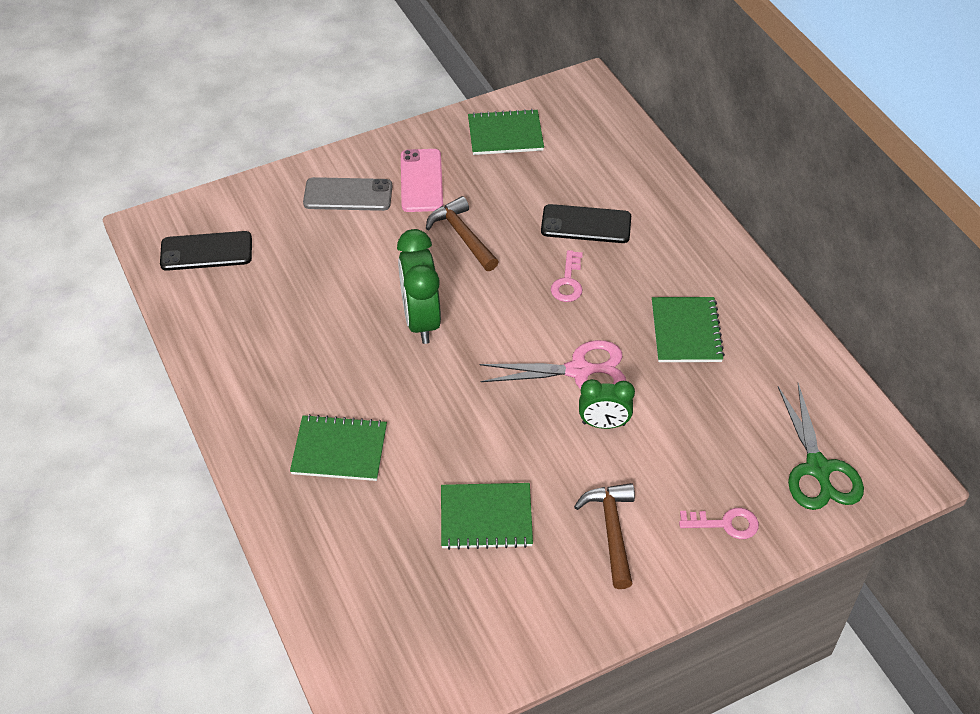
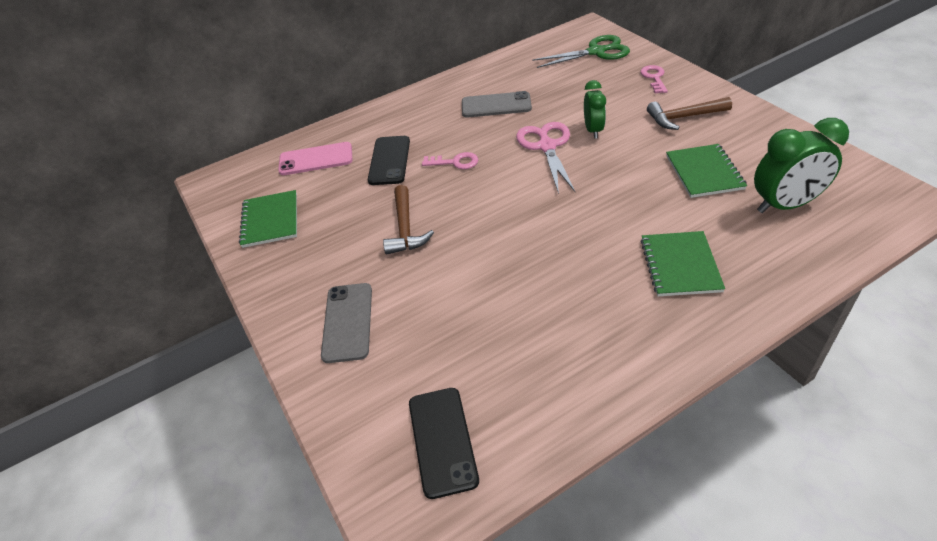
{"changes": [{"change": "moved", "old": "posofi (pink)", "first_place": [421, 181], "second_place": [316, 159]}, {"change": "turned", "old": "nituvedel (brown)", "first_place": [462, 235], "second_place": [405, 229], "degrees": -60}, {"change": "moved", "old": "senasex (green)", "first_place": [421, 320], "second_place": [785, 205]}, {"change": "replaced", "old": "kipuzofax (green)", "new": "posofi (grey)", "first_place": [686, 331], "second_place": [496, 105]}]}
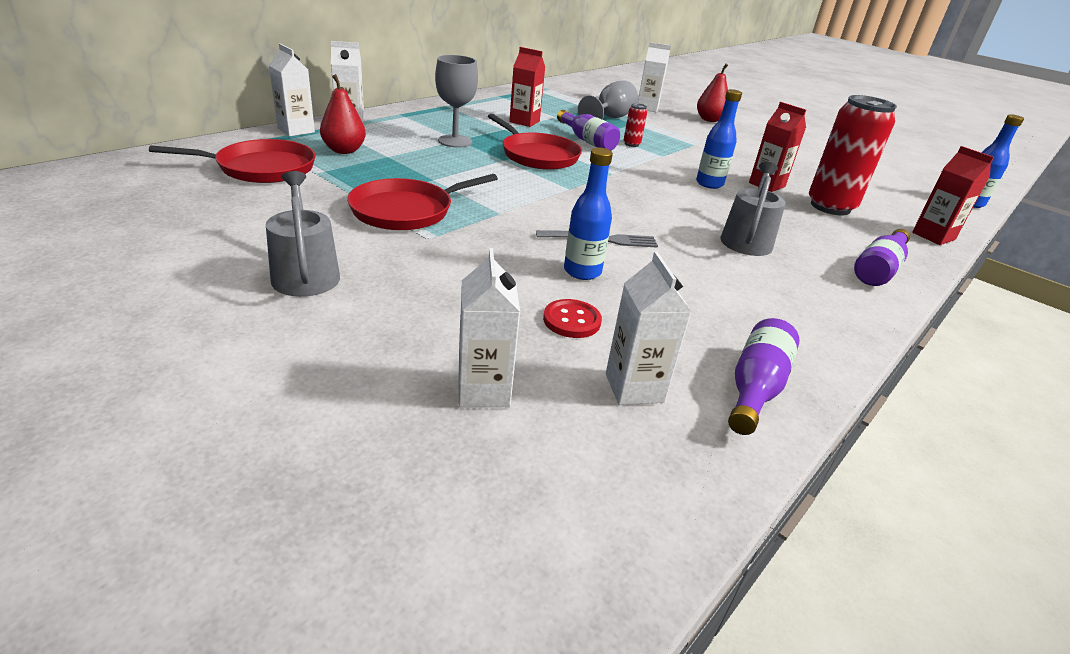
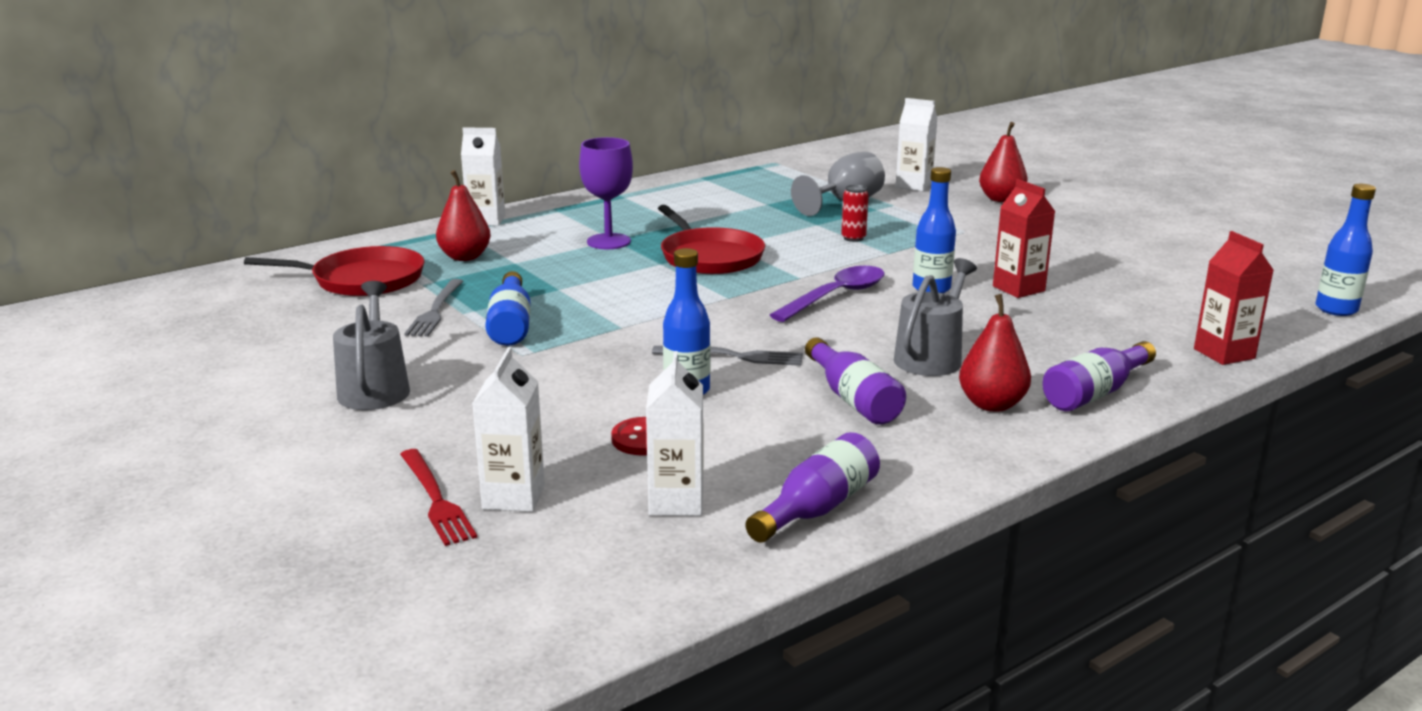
{"changes": [{"change": "removed", "old": "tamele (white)", "first_place": [296, 130]}, {"change": "removed", "old": "tamele (red)", "first_place": [524, 121]}, {"change": "recoloured", "old": "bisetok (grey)", "new": "bisetok (purple)", "first_place": [455, 141], "second_place": [608, 241]}, {"change": "removed", "old": "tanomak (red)", "first_place": [830, 207]}, {"change": "moved", "old": "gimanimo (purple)", "first_place": [587, 141], "second_place": [853, 399]}, {"change": "replaced", "old": "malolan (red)", "new": "gimanimo (blue)", "first_place": [406, 210], "second_place": [510, 325]}, {"change": "added", "new": "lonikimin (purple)", "second_place": [836, 296]}, {"change": "added", "new": "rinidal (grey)", "second_place": [435, 310]}, {"change": "added", "new": "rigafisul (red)", "second_place": [992, 404]}, {"change": "added", "new": "rinidal (red)", "second_place": [436, 499]}]}
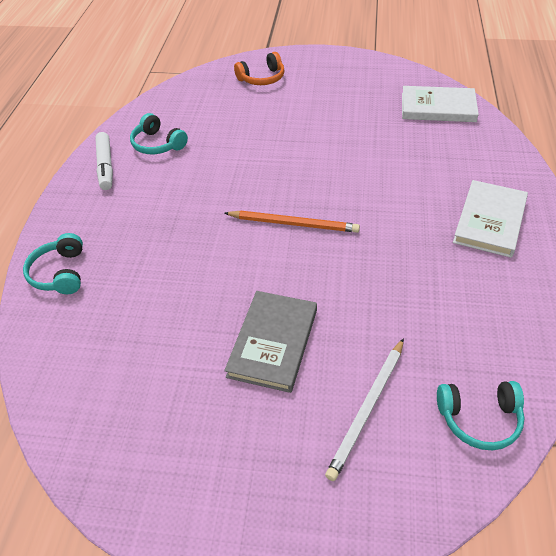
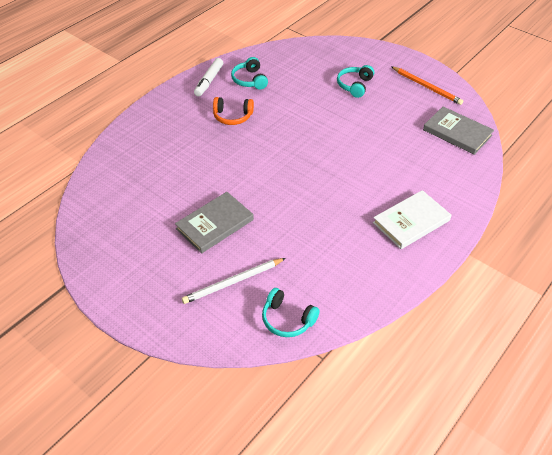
{"changes": [{"change": "moved", "old": "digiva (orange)", "first_place": [262, 78], "second_place": [232, 116]}, {"change": "recoloured", "old": "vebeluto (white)", "new": "vebeluto (grey)", "first_place": [438, 107], "second_place": [457, 133]}, {"change": "moved", "old": "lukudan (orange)", "first_place": [294, 224], "second_place": [426, 87]}, {"change": "moved", "old": "digiva (turquoise)", "first_place": [60, 273], "second_place": [354, 85]}]}
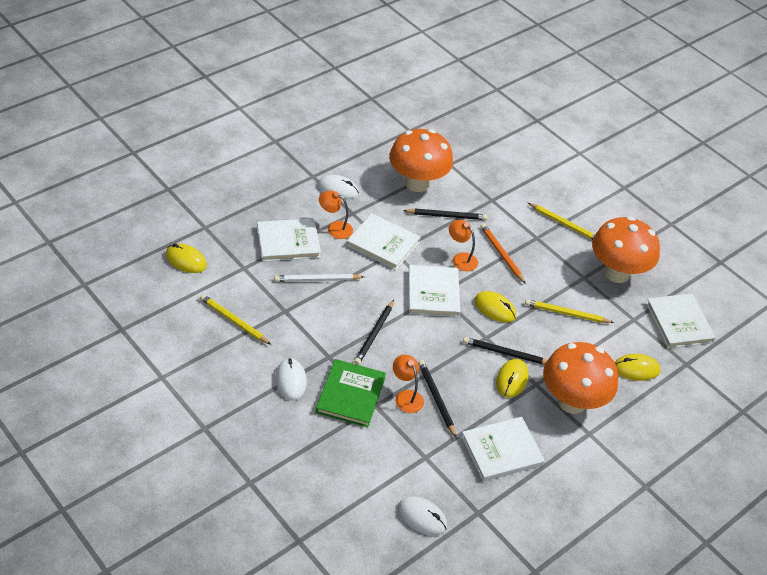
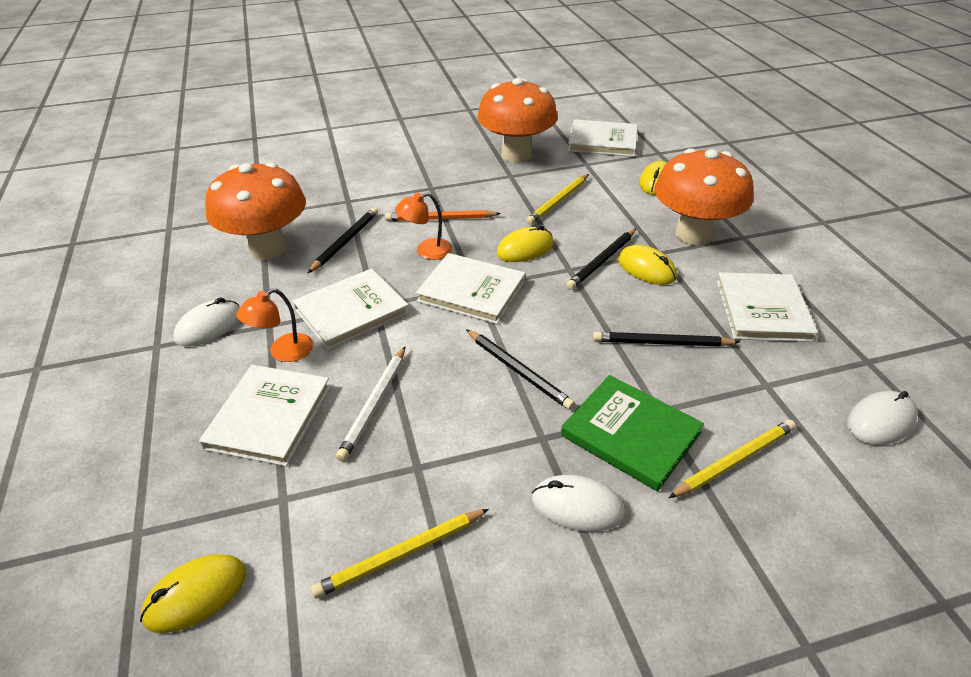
{"changes": [{"change": "moved", "old": "lukudan (yellow)", "first_place": [564, 224], "second_place": [734, 460]}, {"change": "removed", "old": "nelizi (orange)", "first_place": [406, 396]}]}
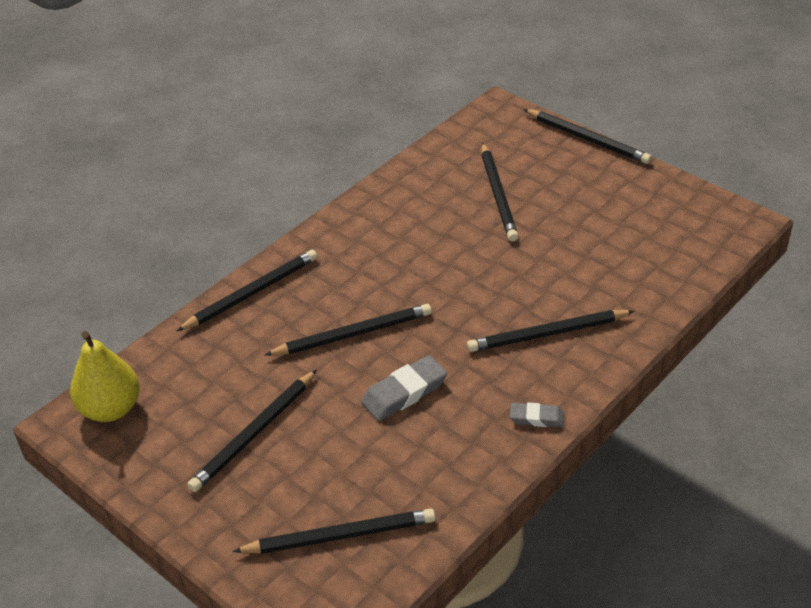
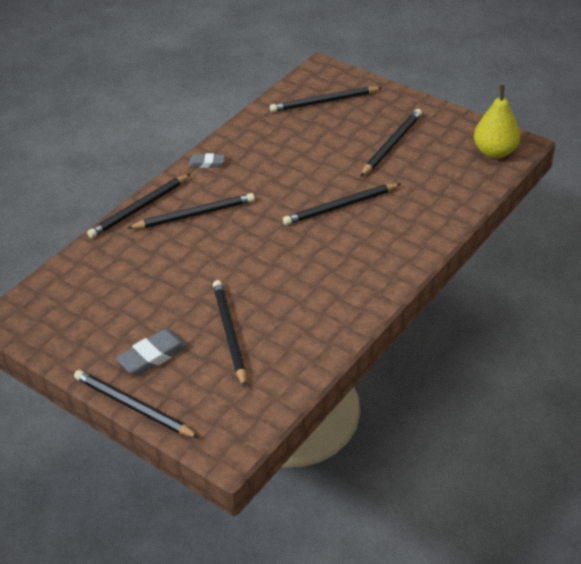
{"changes": [{"change": "moved", "old": "lukudan (black)", "first_place": [251, 293], "second_place": [139, 208]}, {"change": "moved", "old": "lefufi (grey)", "first_place": [404, 393], "second_place": [153, 356]}]}
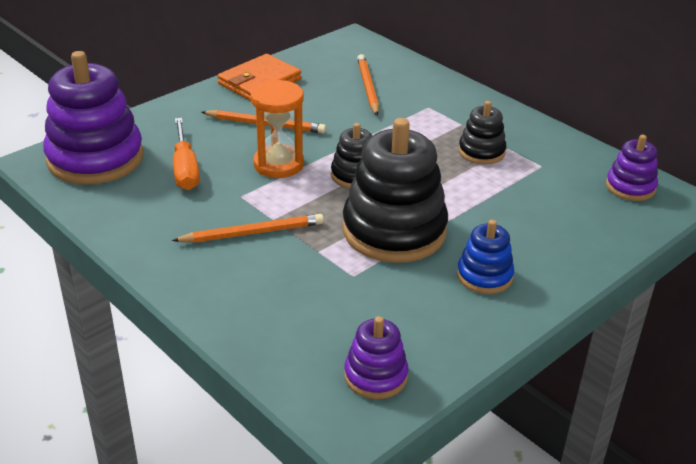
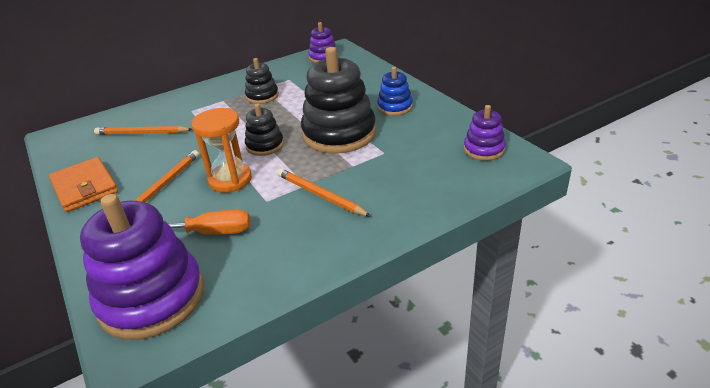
{"changes": [{"change": "turned", "old": "lukudan (orange)", "first_place": [252, 233], "second_place": [320, 195], "degrees": -45}]}
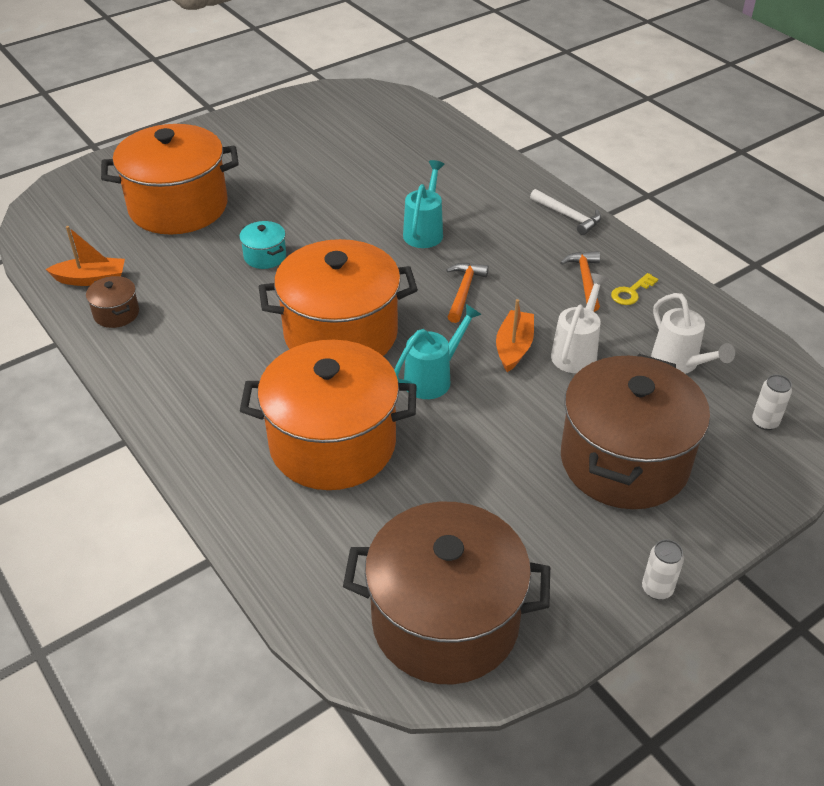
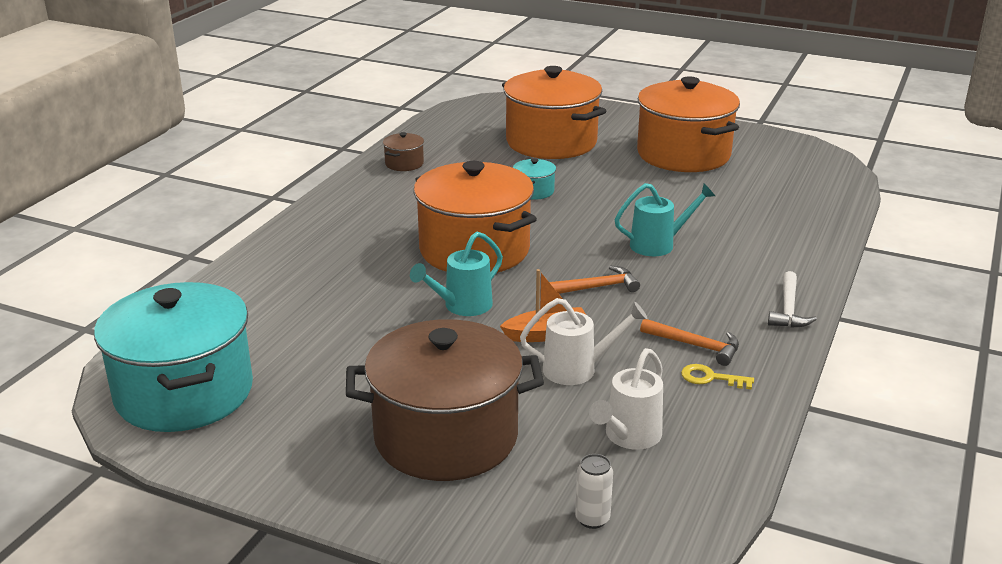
{"changes": [{"change": "removed", "old": "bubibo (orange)", "first_place": [91, 279]}, {"change": "turned", "old": "nituvedel (orange)", "first_place": [585, 280], "second_place": [695, 346], "degrees": 60}, {"change": "turned", "old": "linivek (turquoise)", "first_place": [433, 378], "second_place": [462, 306], "degrees": 120}, {"change": "moved", "old": "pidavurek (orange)", "first_place": [332, 444], "second_place": [683, 154]}, {"change": "recoloured", "old": "pidavurek (brown)", "new": "pidavurek (turquoise)", "first_place": [445, 621], "second_place": [184, 393]}, {"change": "removed", "old": "tanomak (white)", "first_place": [657, 589]}]}
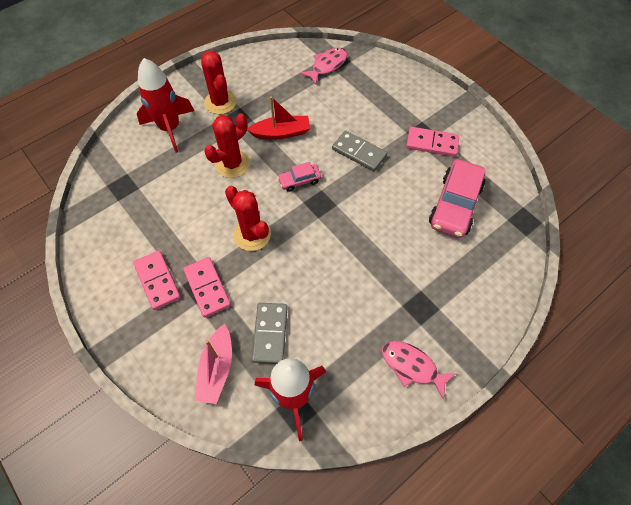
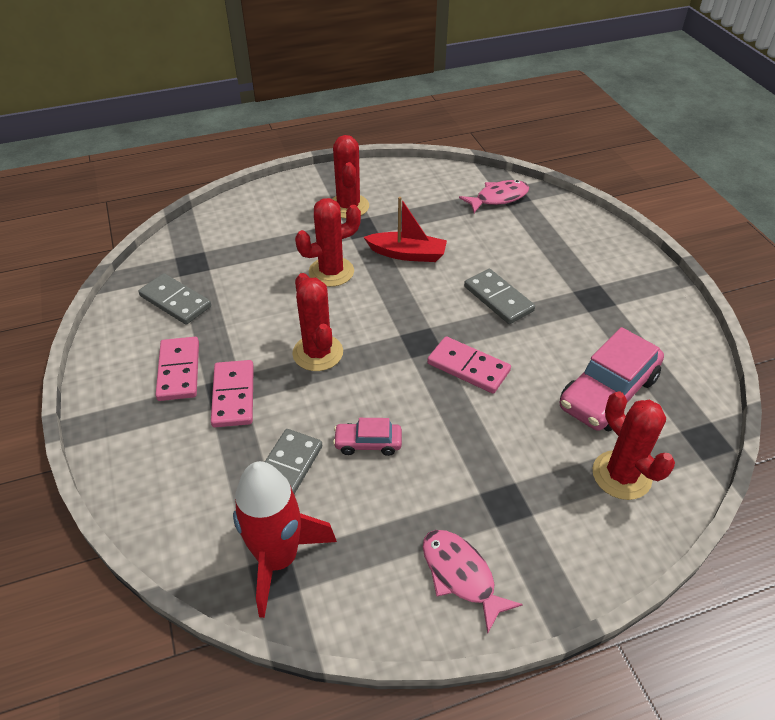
{"changes": [{"change": "removed", "old": "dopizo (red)", "first_place": [170, 128]}, {"change": "moved", "old": "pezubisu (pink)", "first_place": [432, 143], "second_place": [468, 367]}, {"change": "moved", "old": "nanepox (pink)", "first_place": [299, 181], "second_place": [368, 443]}, {"change": "removed", "old": "bubibo (pink)", "first_place": [217, 369]}, {"change": "added", "new": "pezubisu (grey)", "second_place": [175, 301]}, {"change": "added", "new": "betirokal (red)", "second_place": [621, 475]}]}
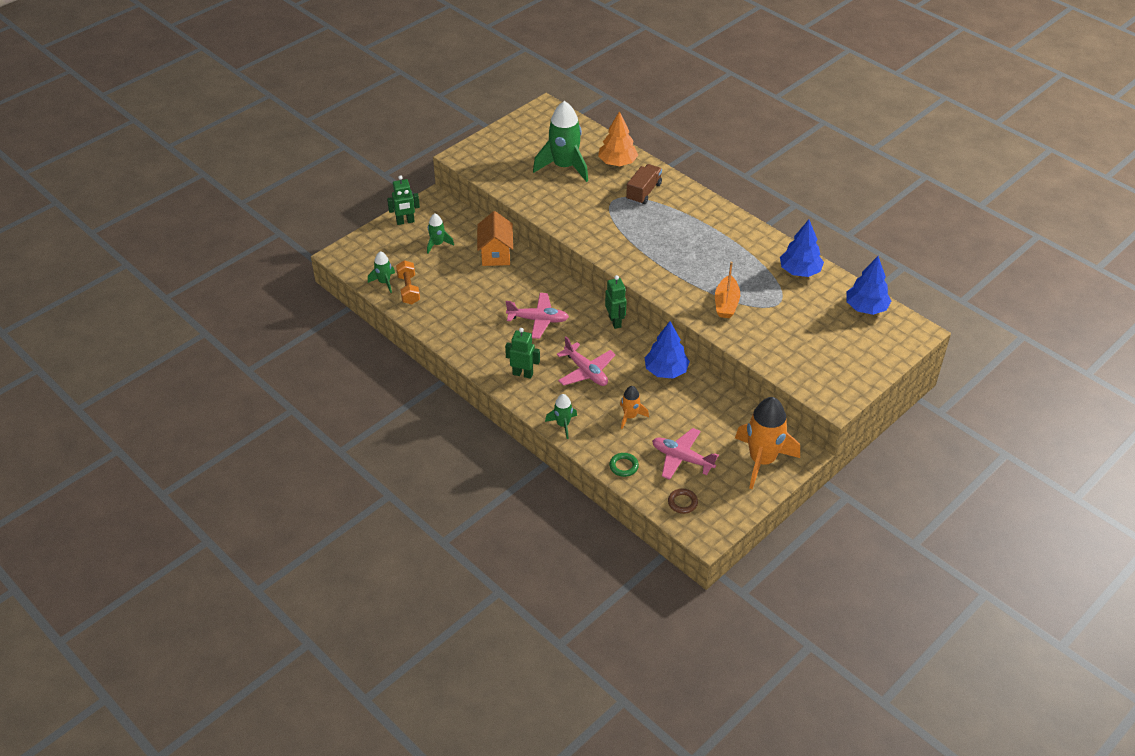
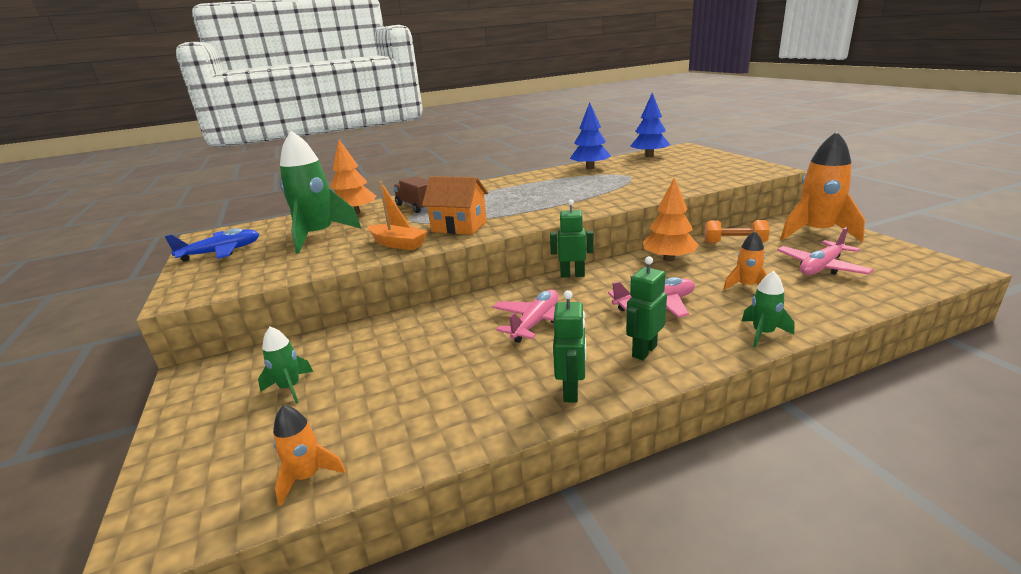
{"changes": [{"change": "moved", "old": "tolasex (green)", "first_place": [405, 222], "second_place": [571, 391]}, {"change": "moved", "old": "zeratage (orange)", "first_place": [496, 254], "second_place": [459, 227]}, {"change": "recoloured", "old": "dopizo (green)", "new": "dopizo (orange)", "first_place": [384, 282], "second_place": [308, 476]}, {"change": "moved", "old": "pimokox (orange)", "first_place": [408, 289], "second_place": [734, 243]}, {"change": "moved", "old": "bubibo (orange)", "first_place": [726, 303], "second_place": [398, 244]}, {"change": "recoloured", "old": "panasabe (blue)", "new": "panasabe (orange)", "first_place": [666, 371], "second_place": [669, 258]}, {"change": "removed", "old": "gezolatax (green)", "first_place": [623, 466]}, {"change": "removed", "old": "gezolatax (brown)", "first_place": [682, 502]}, {"change": "added", "new": "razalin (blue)", "second_place": [221, 252]}]}
